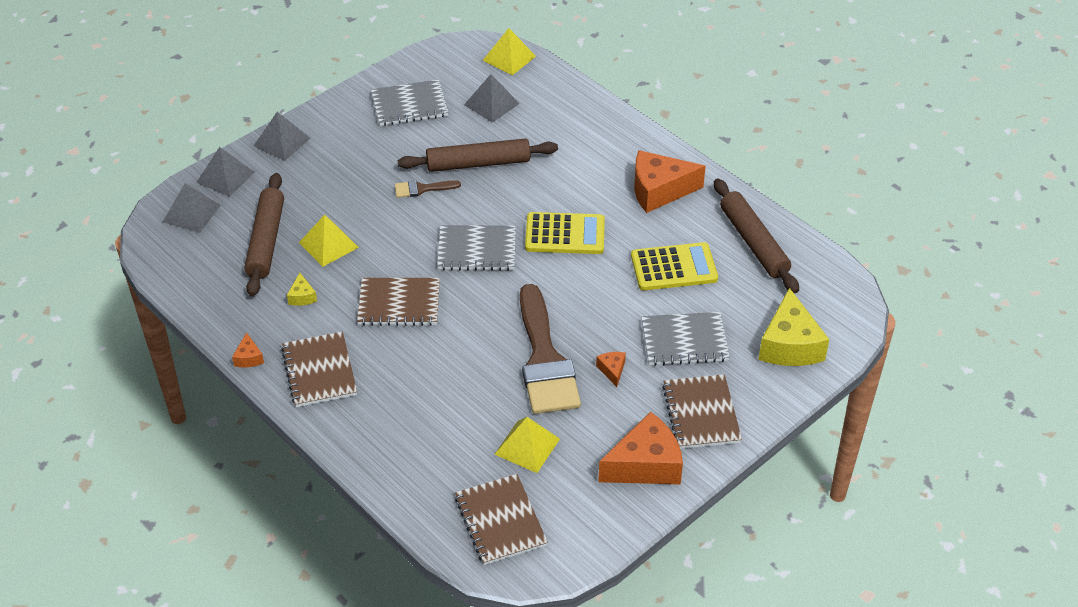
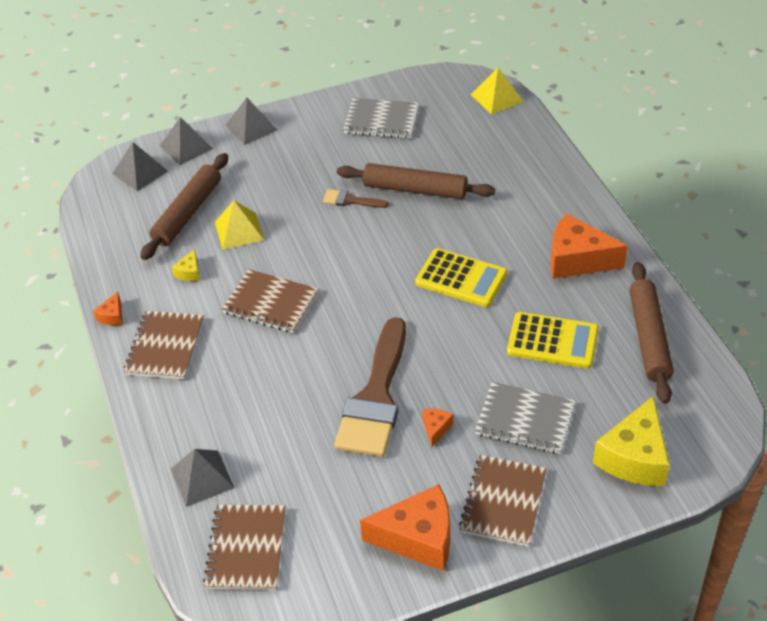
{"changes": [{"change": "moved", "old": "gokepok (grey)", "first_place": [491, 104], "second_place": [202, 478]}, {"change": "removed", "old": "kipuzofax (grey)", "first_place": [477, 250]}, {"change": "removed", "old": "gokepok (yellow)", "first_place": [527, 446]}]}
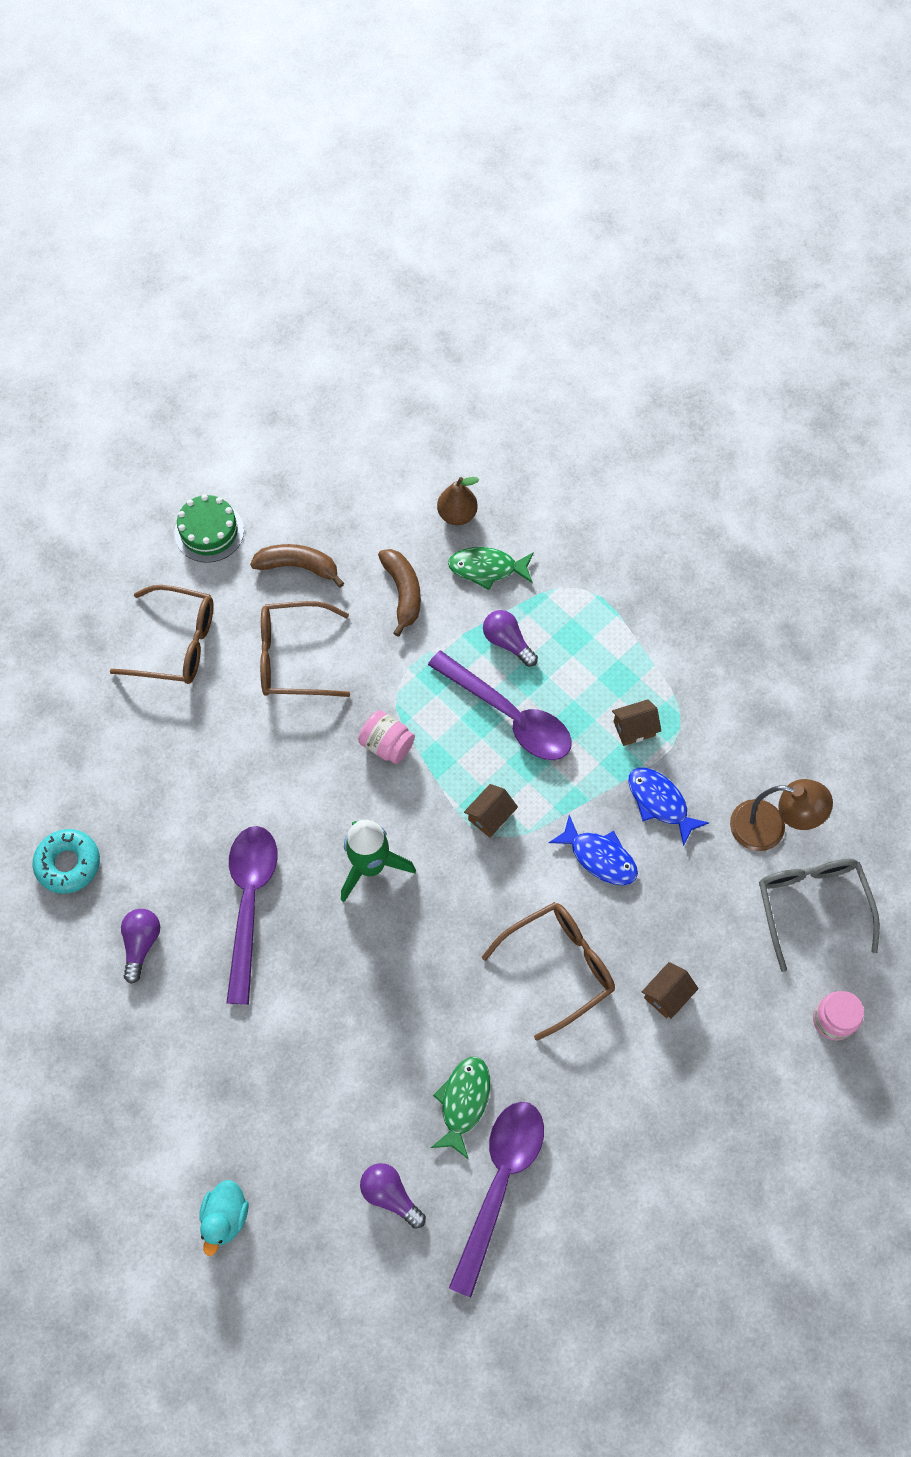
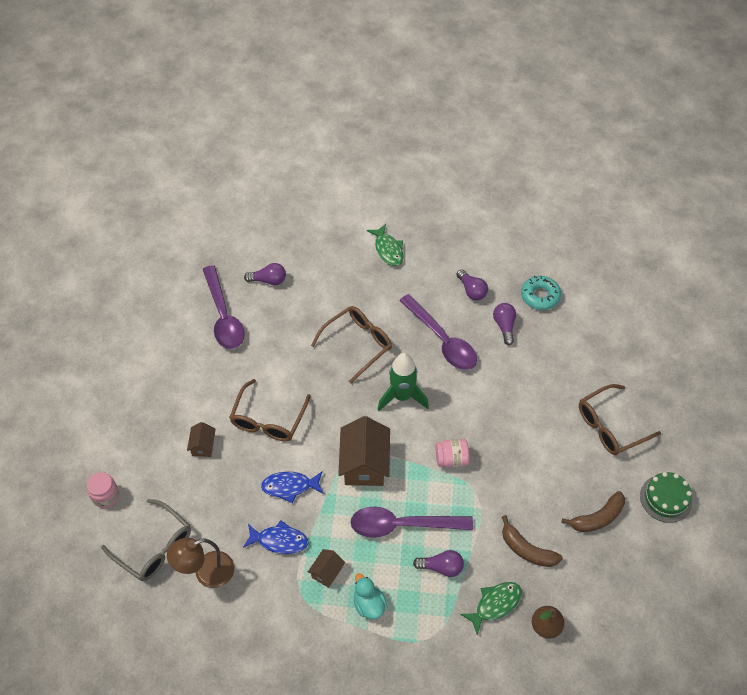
{"changes": [{"change": "moved", "old": "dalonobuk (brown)", "first_place": [293, 657], "second_place": [357, 344]}, {"change": "resized", "old": "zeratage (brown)", "first_place": [490, 816], "second_place": [364, 464], "factor": 1.98}, {"change": "moved", "old": "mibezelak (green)", "first_place": [463, 1101], "second_place": [388, 250]}, {"change": "moved", "old": "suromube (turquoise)", "first_place": [225, 1216], "second_place": [369, 604]}, {"change": "added", "new": "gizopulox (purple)", "second_place": [504, 326]}]}
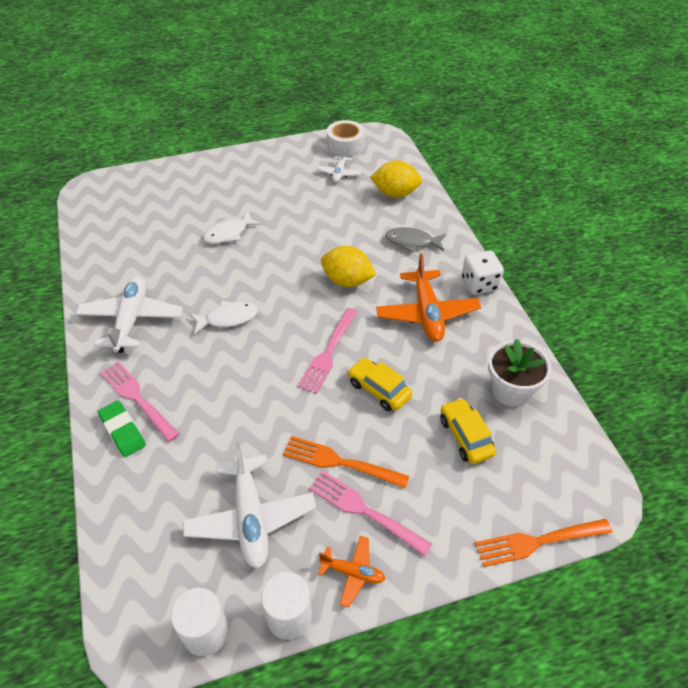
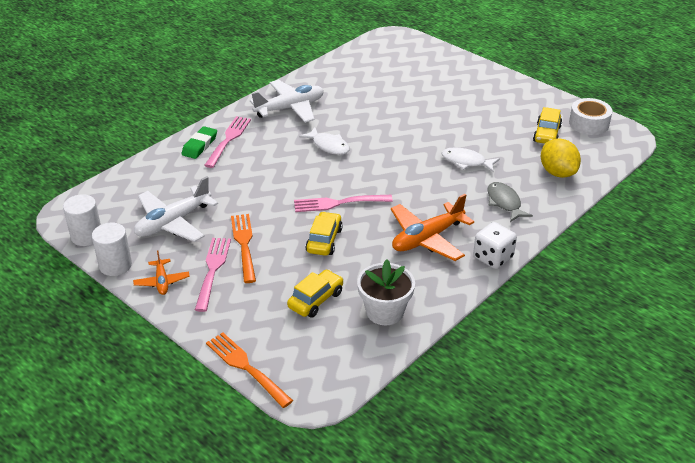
{"changes": [{"change": "replaced", "old": "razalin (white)", "new": "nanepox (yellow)", "first_place": [339, 173], "second_place": [547, 134]}, {"change": "moved", "old": "mibezelak (white)", "first_place": [229, 233], "second_place": [466, 162]}, {"change": "removed", "old": "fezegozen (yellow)", "first_place": [347, 281]}]}
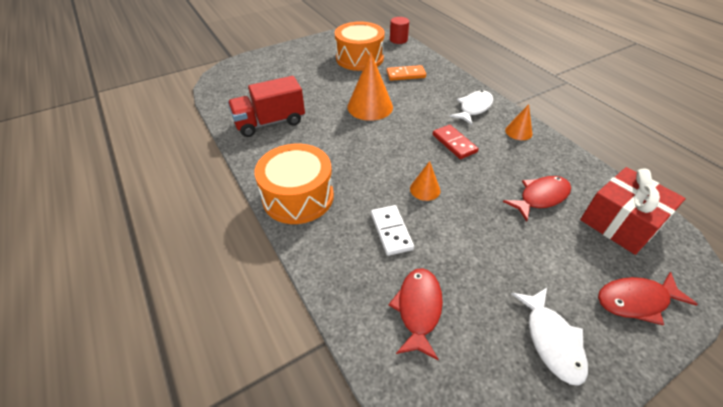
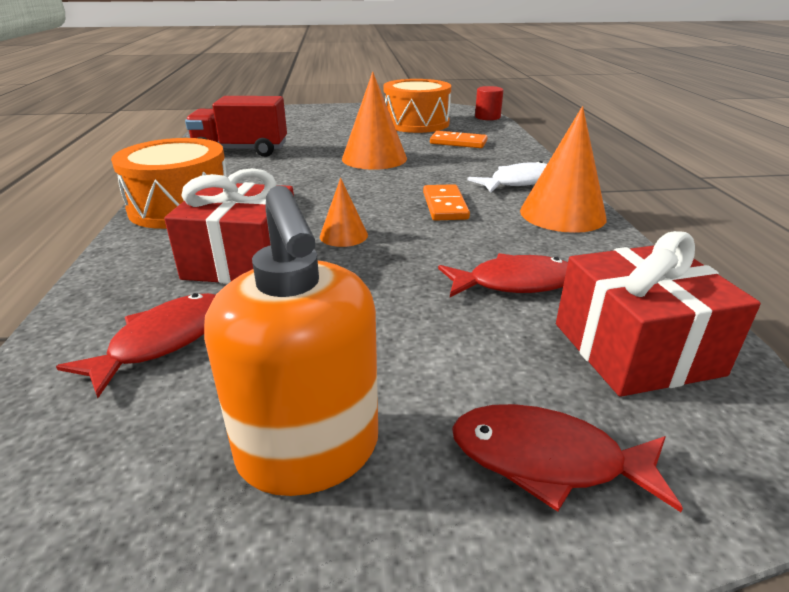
{"changes": [{"change": "resized", "old": "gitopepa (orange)", "first_place": [518, 132], "second_place": [562, 214], "factor": 1.88}, {"change": "recoloured", "old": "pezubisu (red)", "new": "pezubisu (orange)", "first_place": [454, 143], "second_place": [445, 206]}, {"change": "replaced", "old": "pezubisu (white)", "new": "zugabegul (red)", "first_place": [391, 231], "second_place": [243, 260]}, {"change": "replaced", "old": "mibezelak (white)", "new": "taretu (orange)", "first_place": [551, 340], "second_place": [309, 451]}]}
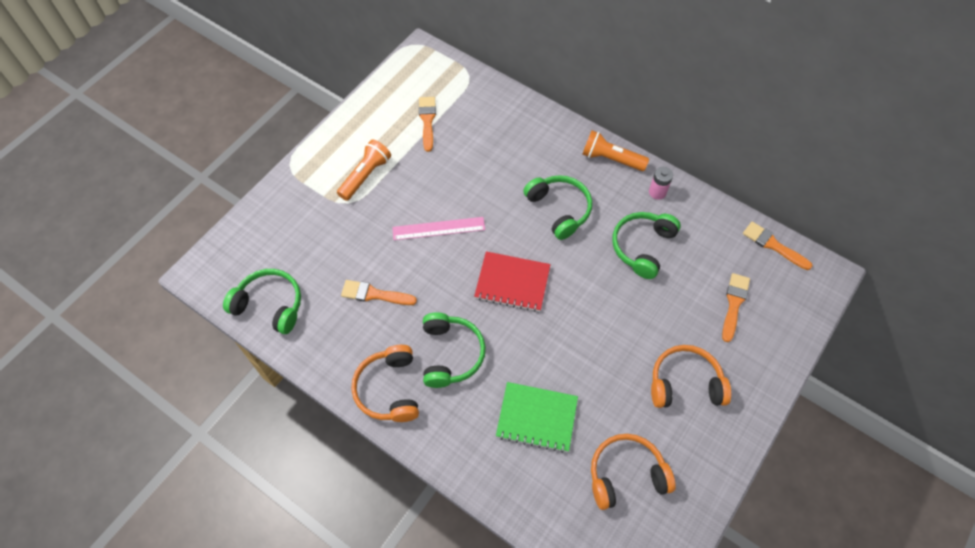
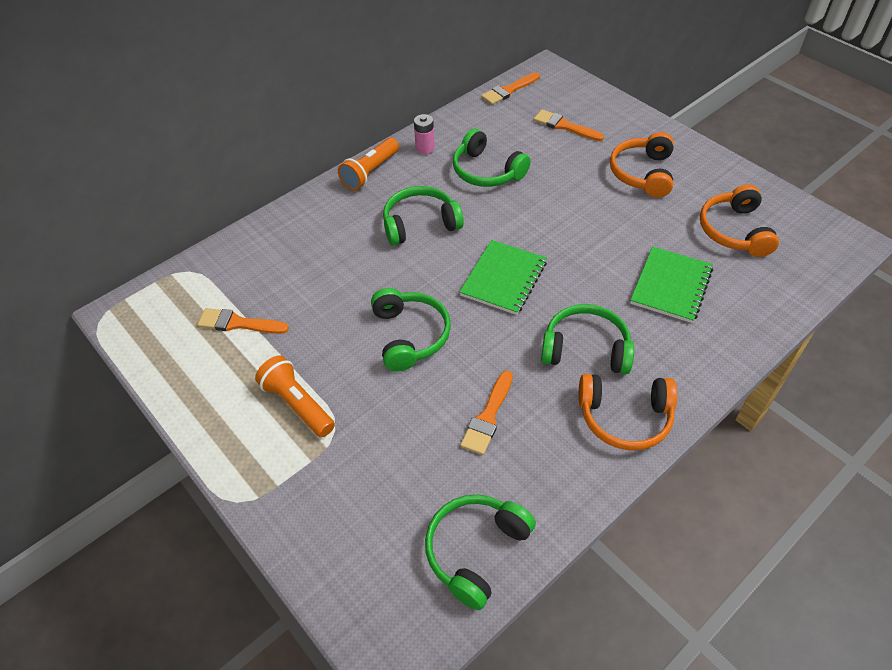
{"changes": [{"change": "replaced", "old": "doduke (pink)", "new": "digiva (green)", "first_place": [438, 228], "second_place": [409, 335]}, {"change": "recoloured", "old": "kipuzofax (red)", "new": "kipuzofax (green)", "first_place": [512, 282], "second_place": [504, 279]}]}
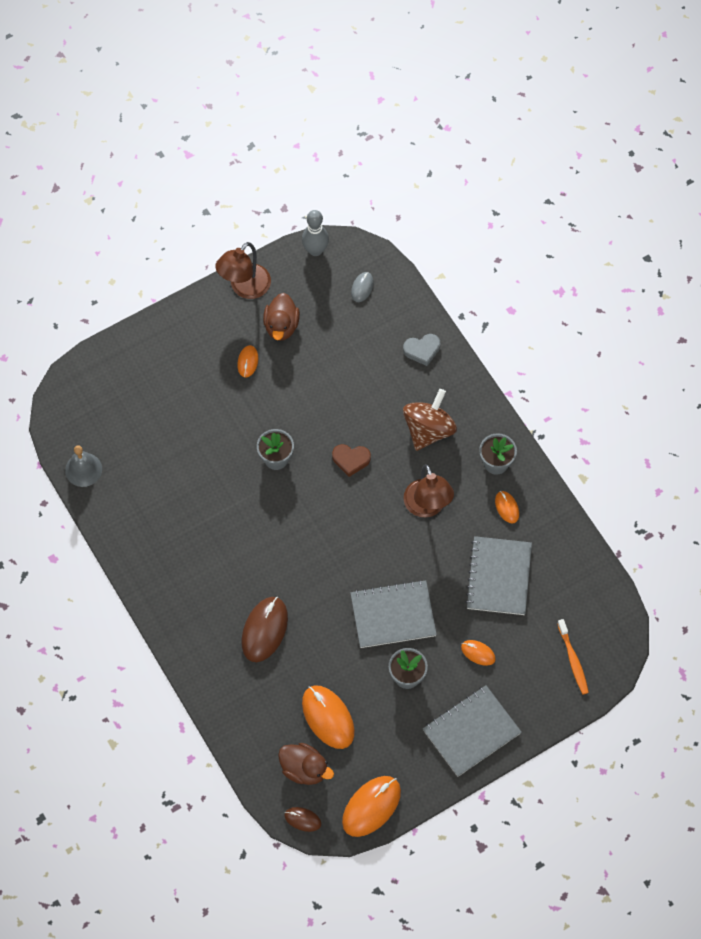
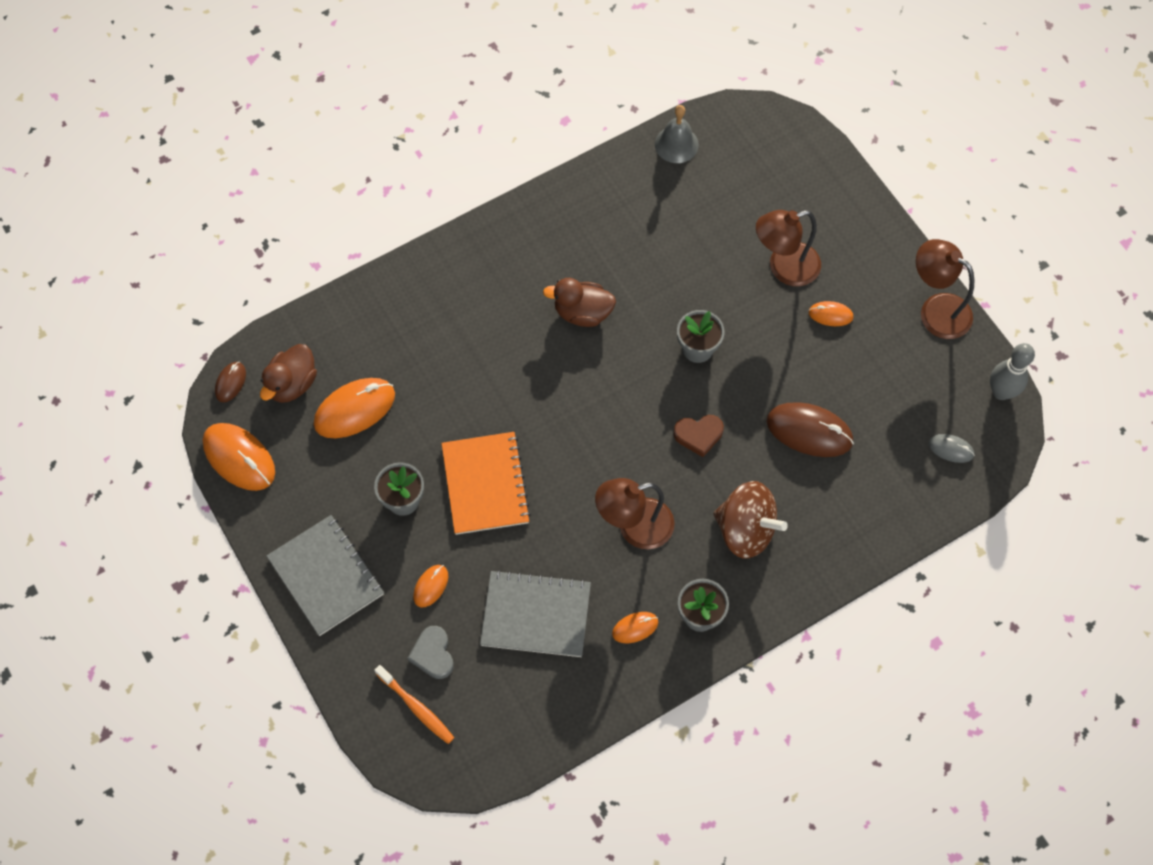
{"changes": [{"change": "moved", "old": "suromube (brown)", "first_place": [281, 326], "second_place": [582, 313]}, {"change": "moved", "old": "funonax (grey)", "first_place": [422, 350], "second_place": [433, 654]}, {"change": "turned", "old": "funonax (brown)", "first_place": [351, 460], "second_place": [698, 435], "degrees": -105}, {"change": "recoloured", "old": "kipuzofax (grey)", "new": "kipuzofax (orange)", "first_place": [393, 615], "second_place": [485, 484]}, {"change": "moved", "old": "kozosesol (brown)", "first_place": [264, 630], "second_place": [809, 431]}, {"change": "turned", "old": "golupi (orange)", "first_place": [573, 660], "second_place": [416, 707], "degrees": -120}, {"change": "added", "new": "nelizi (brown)", "second_place": [784, 268]}]}
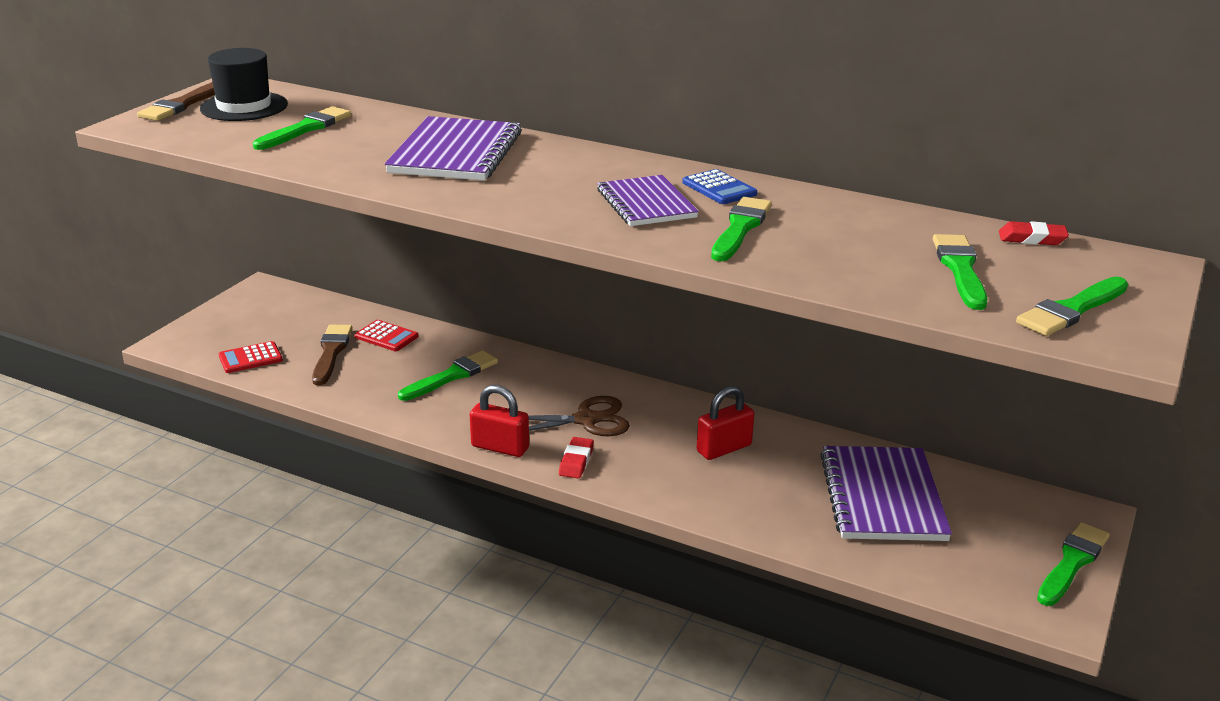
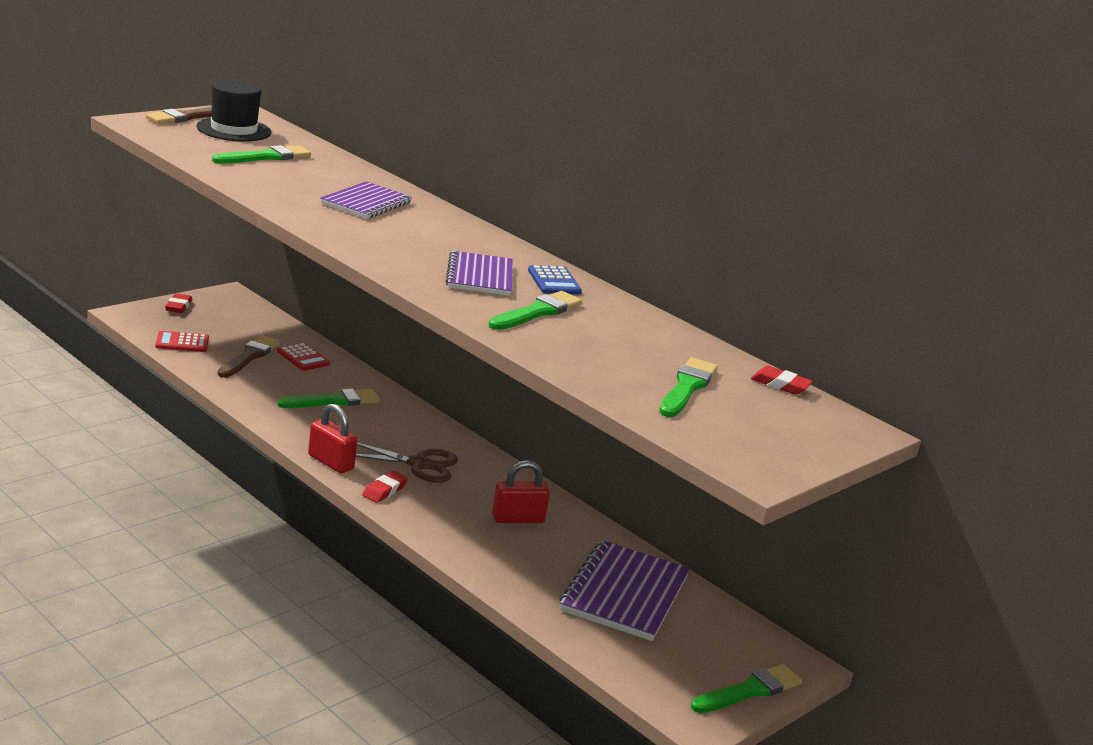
{"changes": [{"change": "resized", "old": "kipuzofax (purple)", "first_place": [456, 153], "second_place": [366, 203], "factor": 0.66}, {"change": "removed", "old": "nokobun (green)", "first_place": [1072, 310]}, {"change": "added", "new": "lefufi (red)", "second_place": [178, 306]}]}
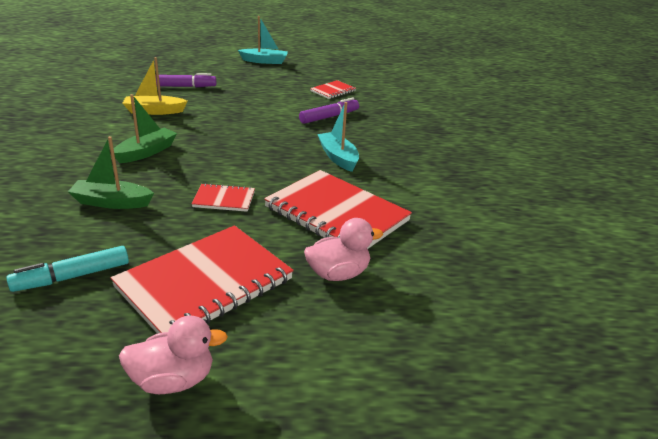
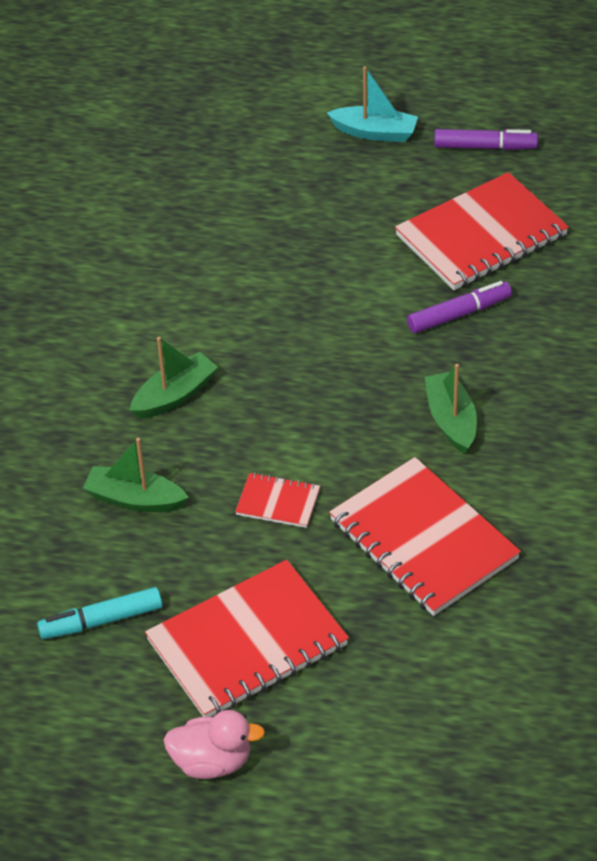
{"changes": [{"change": "removed", "old": "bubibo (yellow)", "first_place": [154, 111]}, {"change": "moved", "old": "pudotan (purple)", "first_place": [184, 86], "second_place": [485, 147]}, {"change": "resized", "old": "kipuzofax (red)", "first_place": [333, 91], "second_place": [481, 236], "factor": 2.14}, {"change": "recoloured", "old": "bubibo (turquoise)", "new": "bubibo (green)", "first_place": [338, 157], "second_place": [451, 420]}, {"change": "removed", "old": "suromube (pink)", "first_place": [338, 274]}]}
